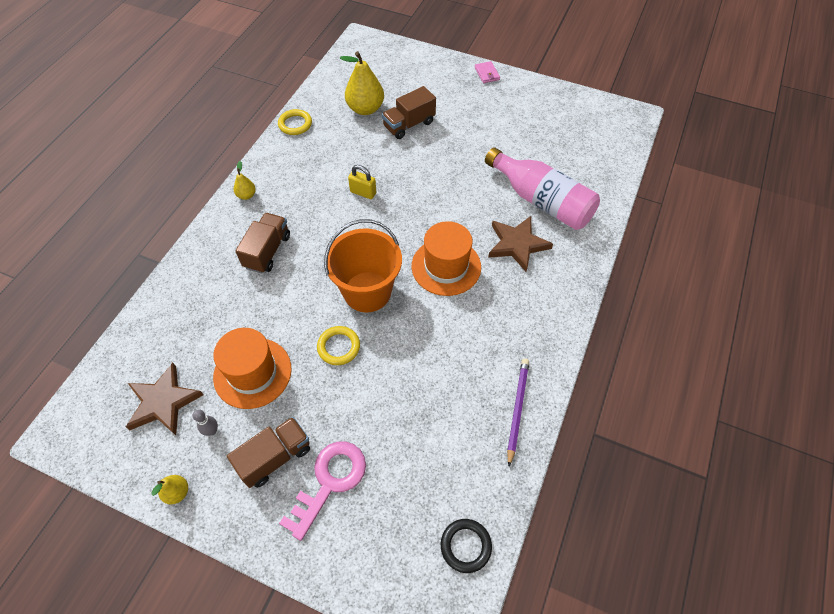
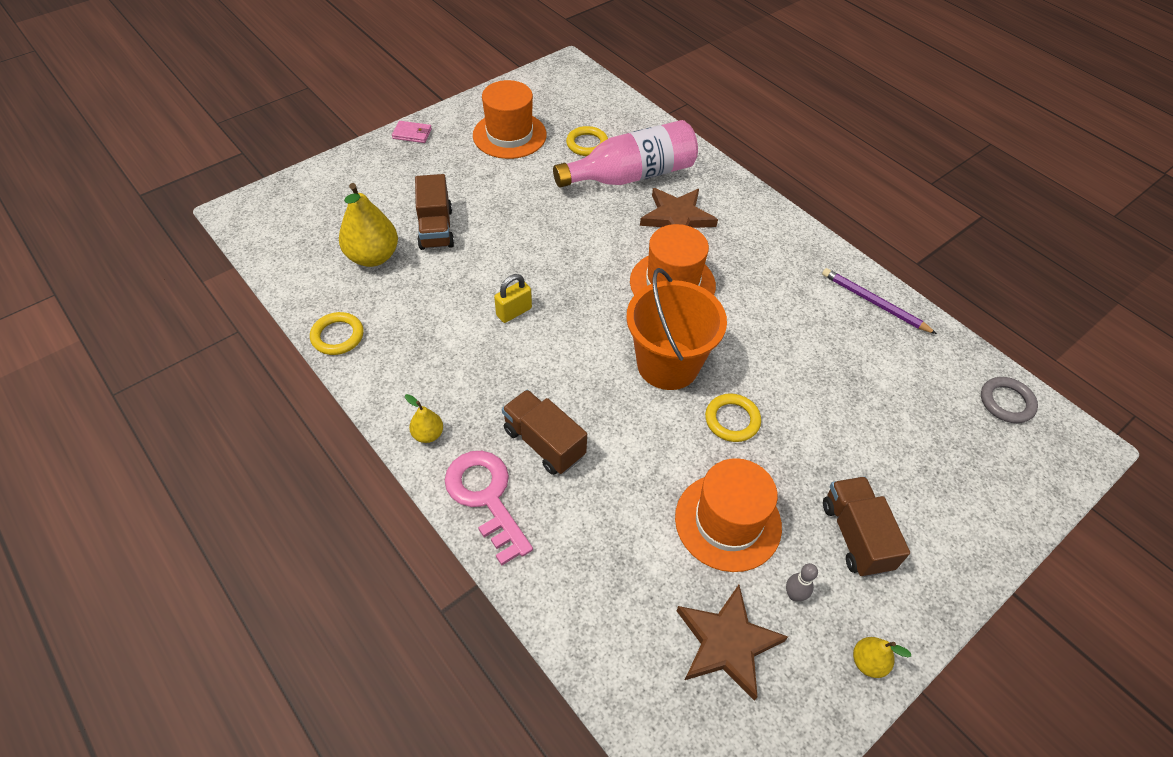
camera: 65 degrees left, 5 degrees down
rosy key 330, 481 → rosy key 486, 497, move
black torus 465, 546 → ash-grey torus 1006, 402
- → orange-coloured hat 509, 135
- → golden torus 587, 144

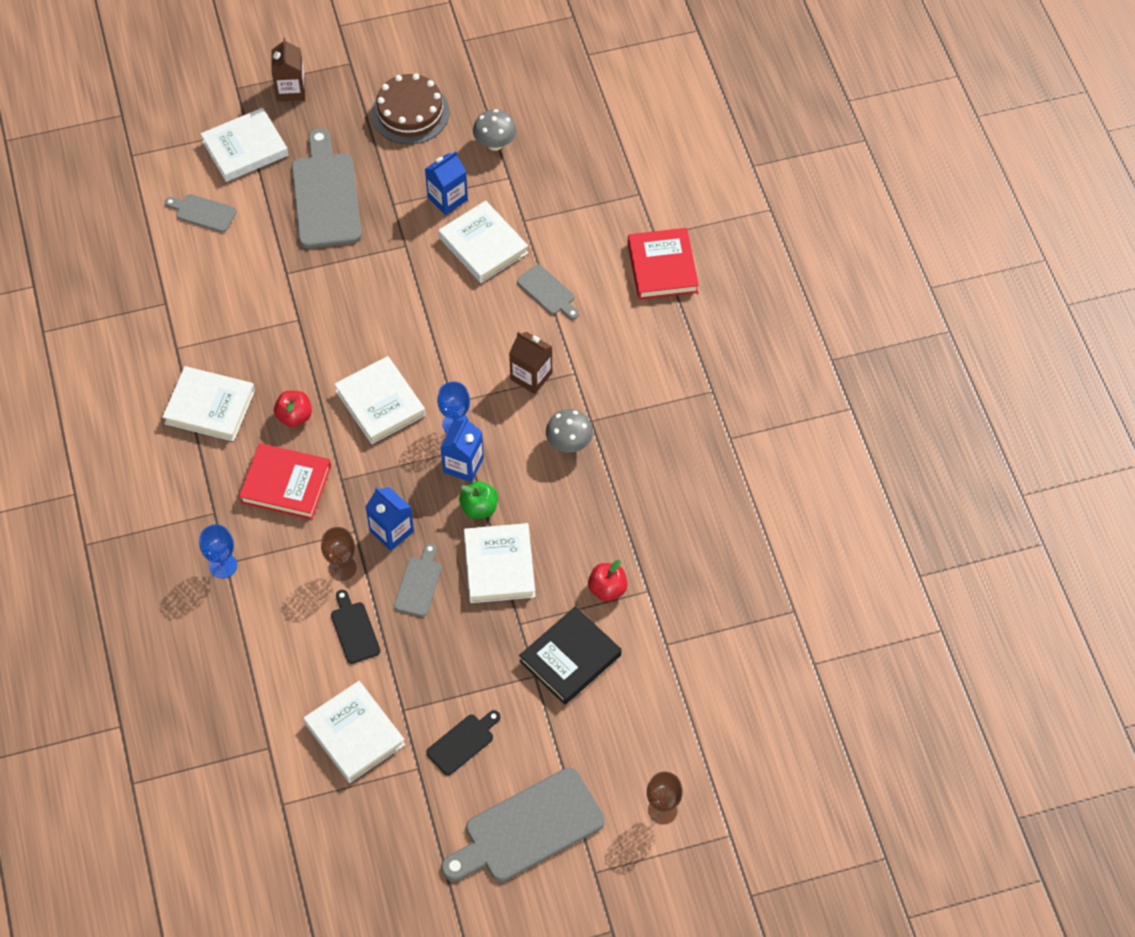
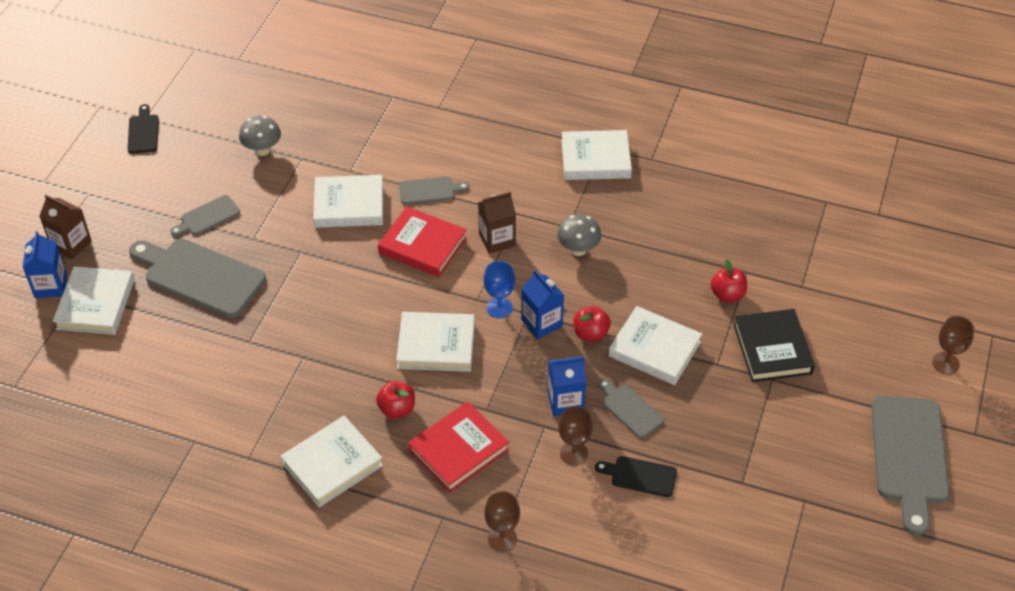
camera: 55 degrees left, 10 degrees down
ash-grey bread board 203, 212 → ash-grey bread board 207, 217, move
cobalt wine glass 223, 565 → dark brown wine glass 502, 538
pure white book 354, 734 → pure white book 595, 159, move
dark brown cake 410, 113 → -
cobalt juice carton 447, 198 → cobalt juice carton 51, 286, move
black bread board 463, 742 → black bread board 143, 132, move
emerald apple 479, 508 → red apple 590, 334
red book 662, 267 → red book 422, 245, move

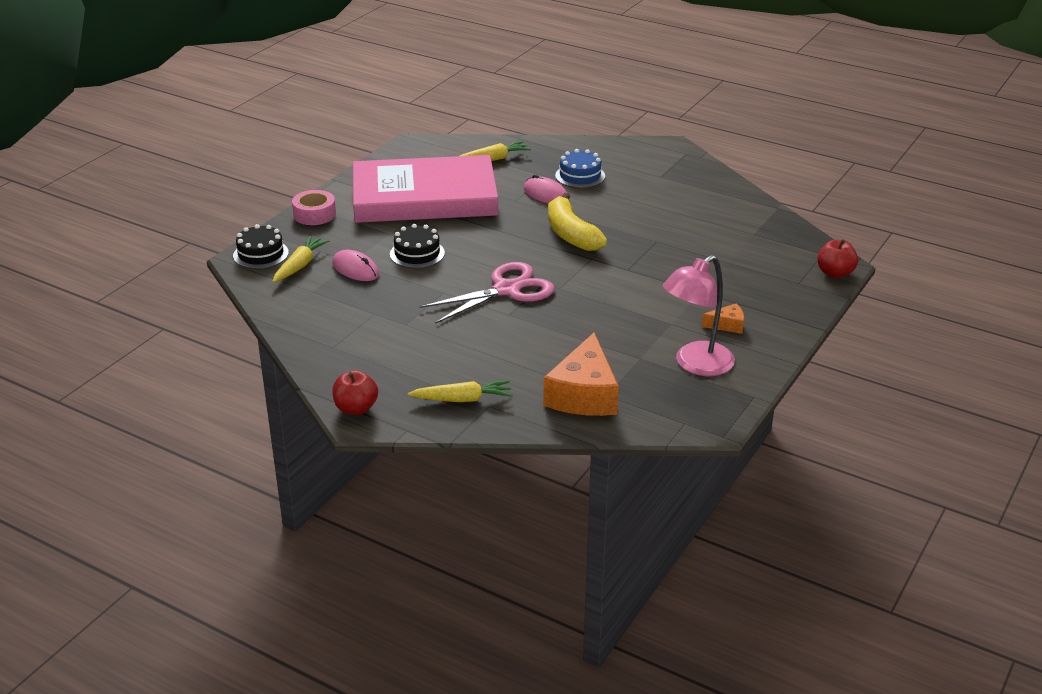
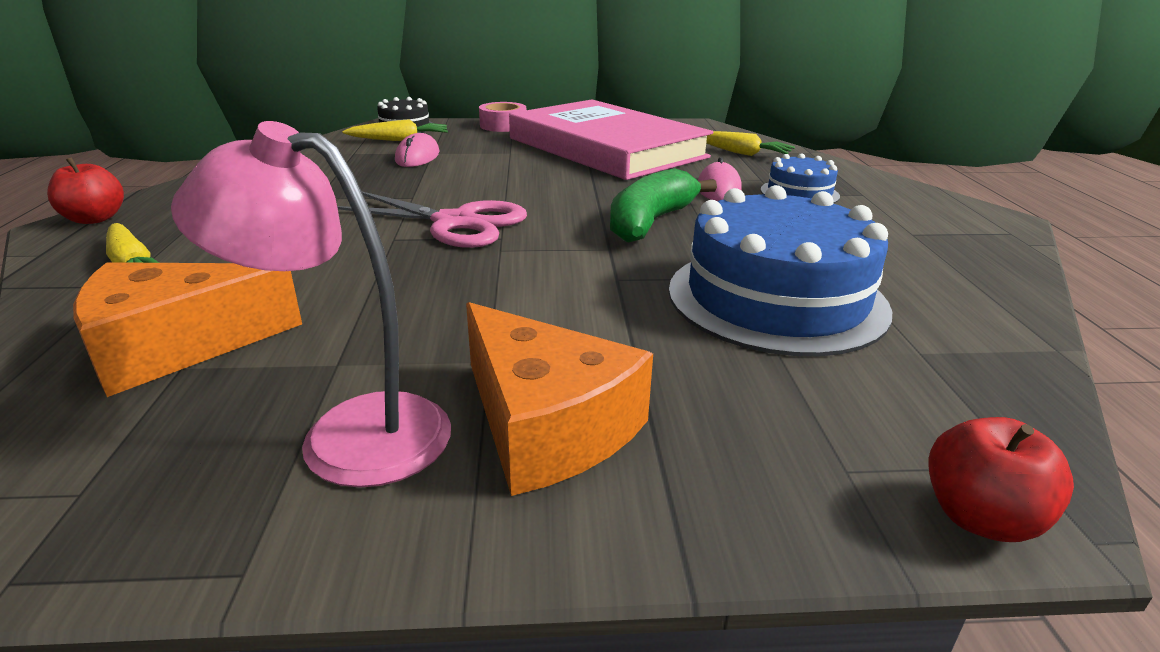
camera: 55 degrees right, 5 degrees down
black cake 417, 253 → -
golden toy banana 571, 234 → emerald toy banana 650, 222
orange-coloured cheese 727, 325 → orange-coloured cheese 546, 425, x2.14
- → cobalt cake 776, 298

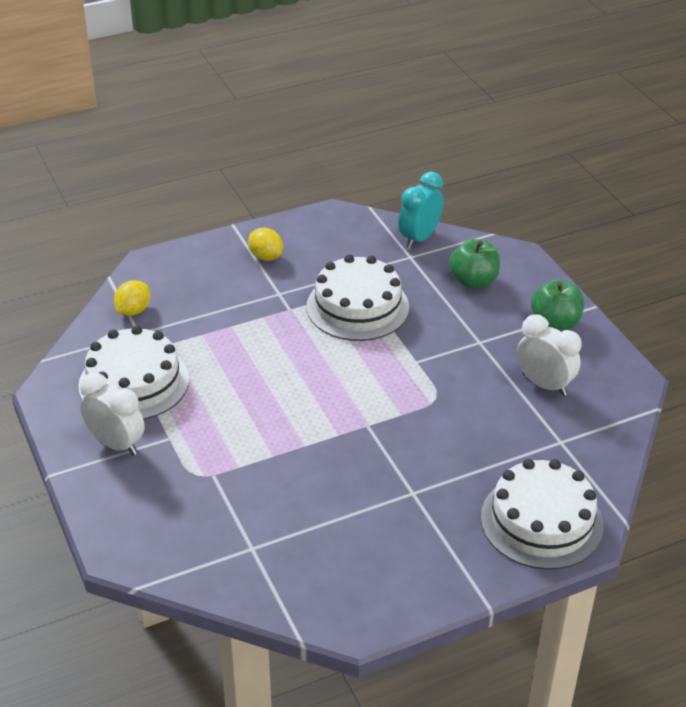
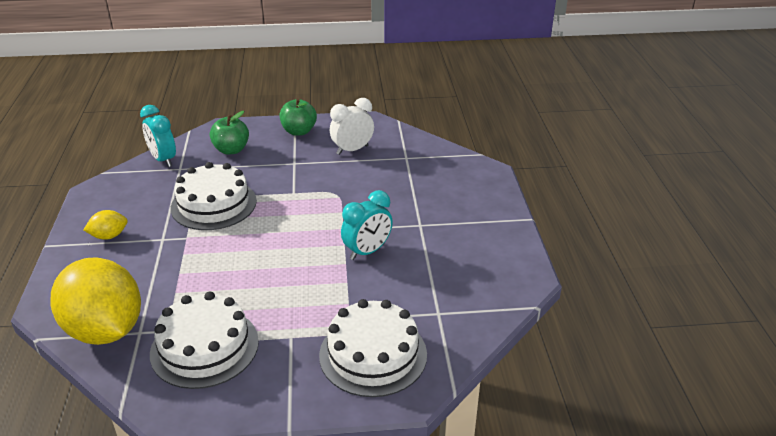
camera: 70 degrees left, 5 degrees down
pure white clock 116, 444 → -
golden citrus fruit 133, 311 → golden citrus fruit 105, 330, x2.37
pure white cake 541, 521 → pure white cake 373, 354, move
- → aqua clock 367, 251

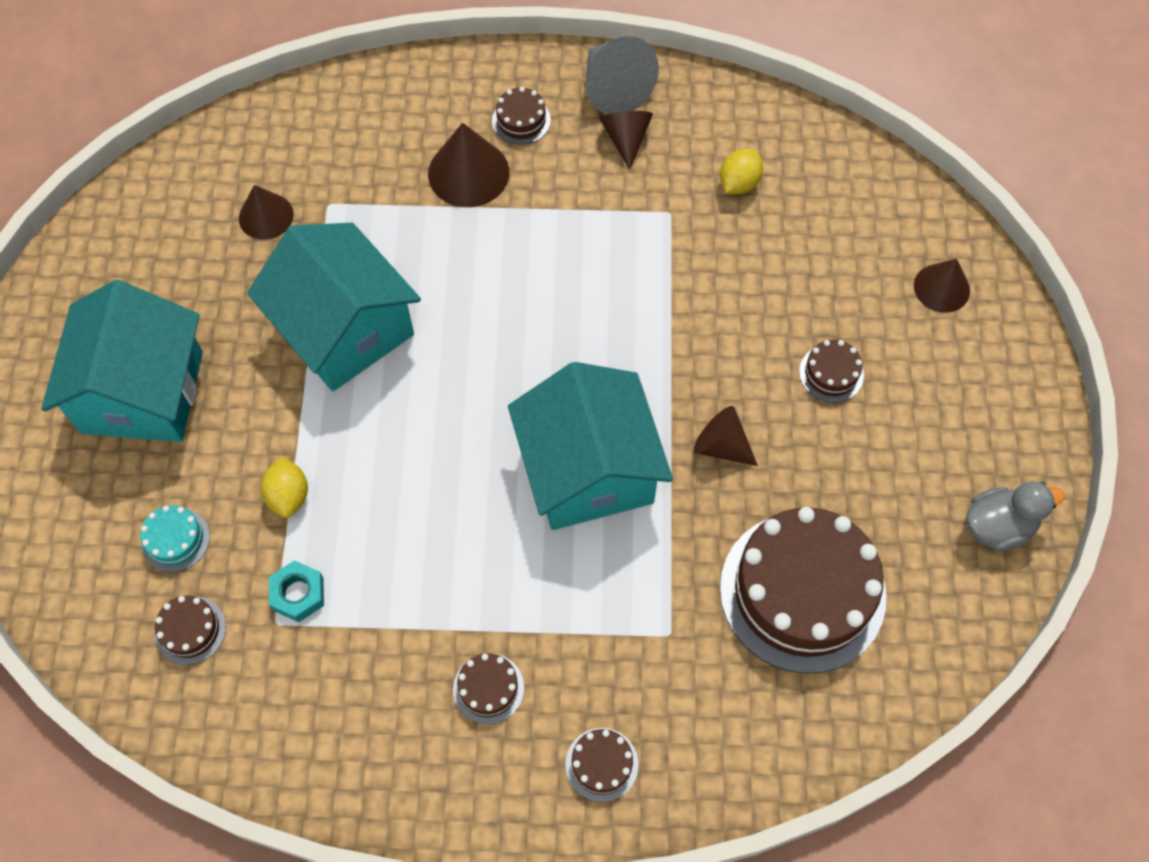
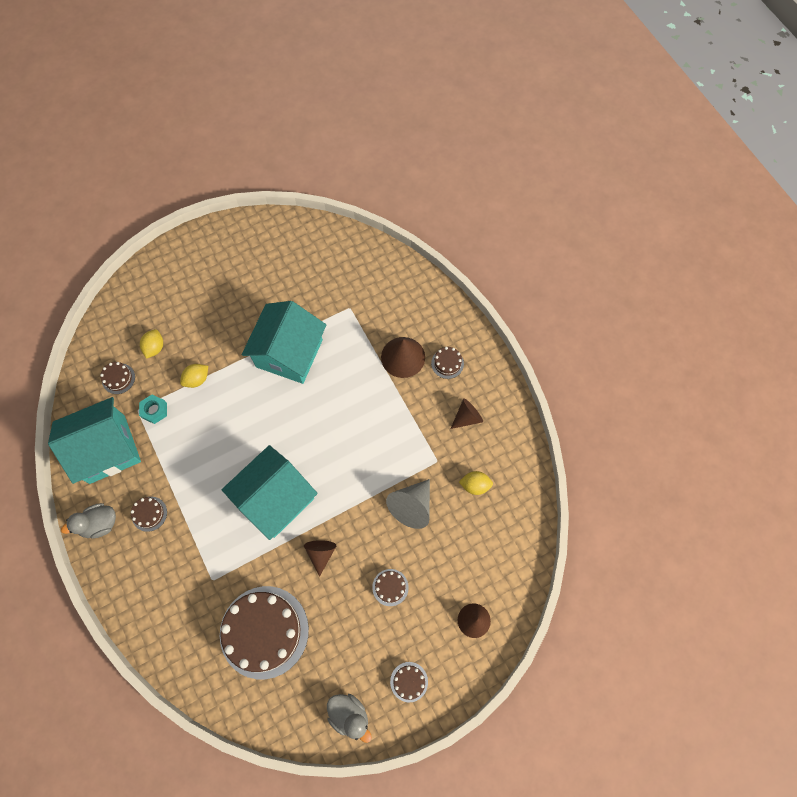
camera: 60 degrees right, 5 degrees up
aqua cottage 142, 392 → aqua cottage 107, 449, move
aqua cake 175, 539 → golden citrus fruit 155, 348
dark brown cone 266, 216 → -
dark brown cake 601, 764 → dark brown cake 409, 681, move
ash-grey cone 614, 88 → ash-grey cone 412, 506, move
- → ash-grey toy duck 99, 524

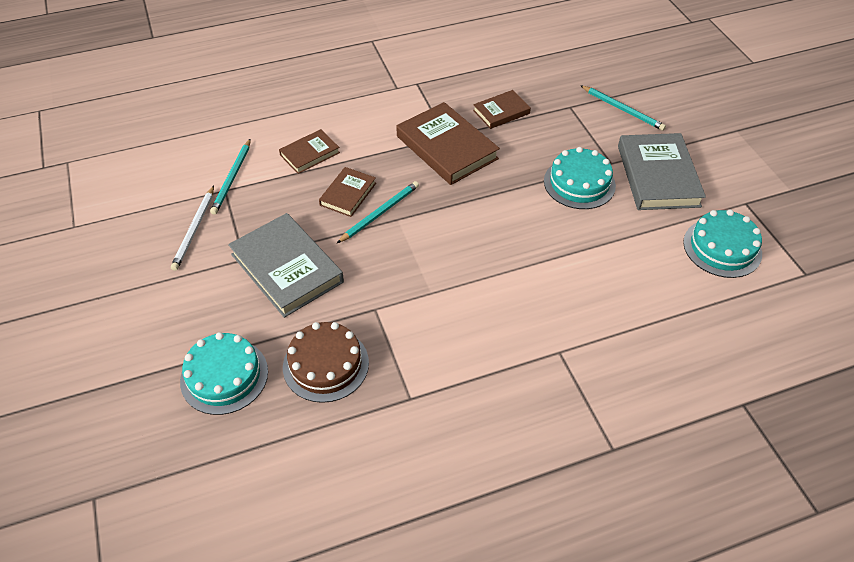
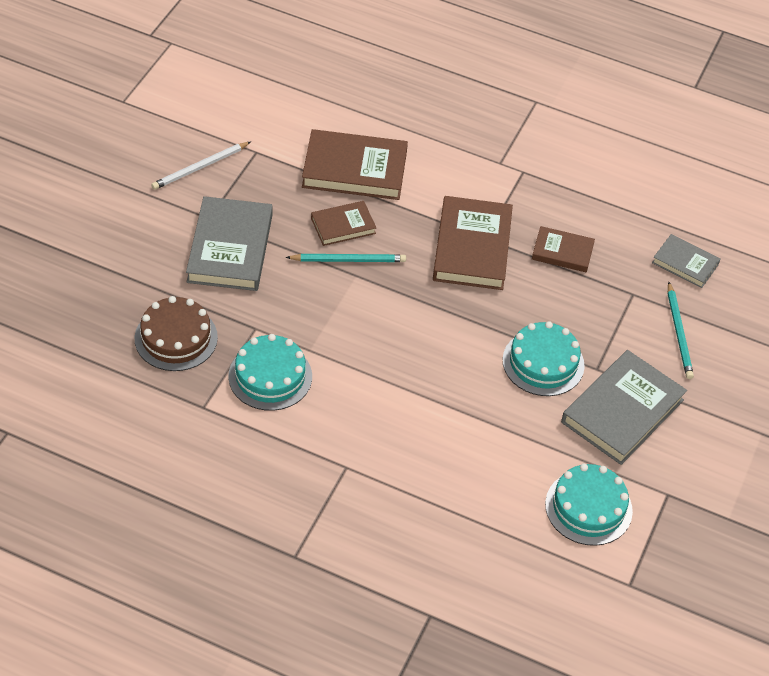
camera: 40 degrees right, 0 degrees up
aqua cake 224, 376 → aqua cake 270, 376, move
aqua wooden pencil 232, 178 → -
dark brown book 310, 154 → dark brown book 354, 169, x1.80
- → ash-grey book 685, 263

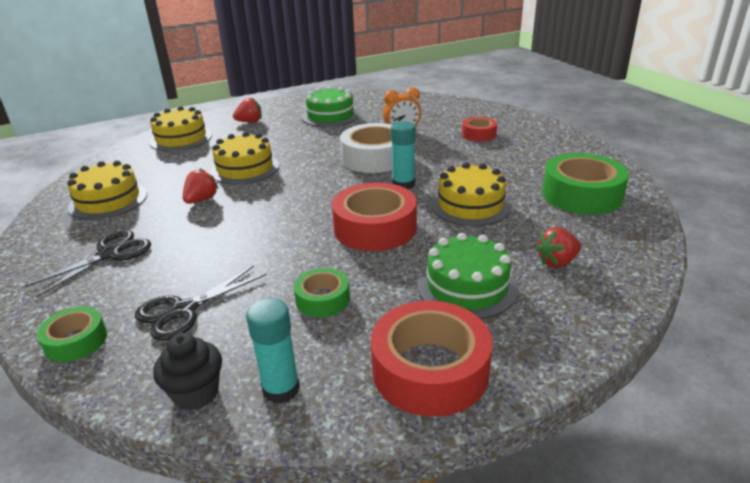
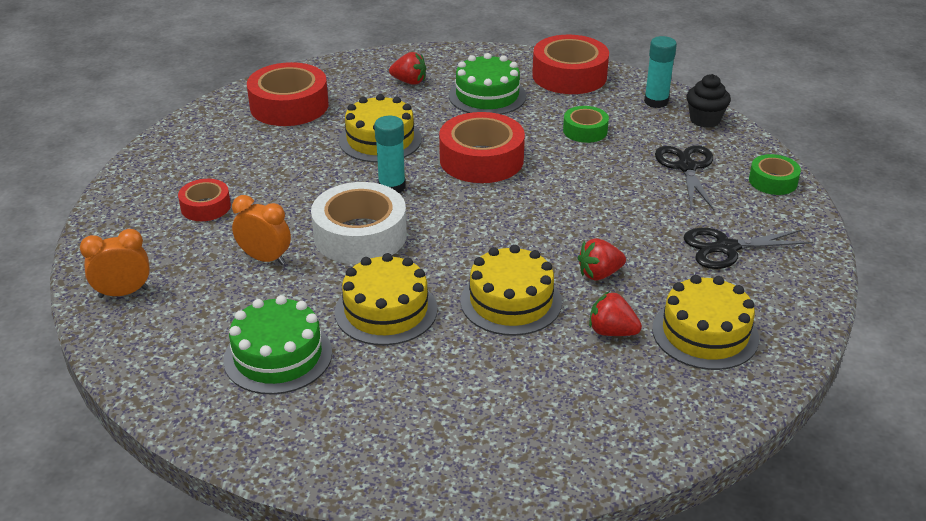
camera: 140 degrees left, 5 degrees up
black scissors 183, 311 → black scissors 686, 167, 90 degrees counterclockwise
golden cake 181, 138 → golden cake 386, 310, move
red berry 250, 122 → red berry 612, 332, move
emerald tape 582, 195 → red tape 289, 106
- → orange-coloured clock 123, 293

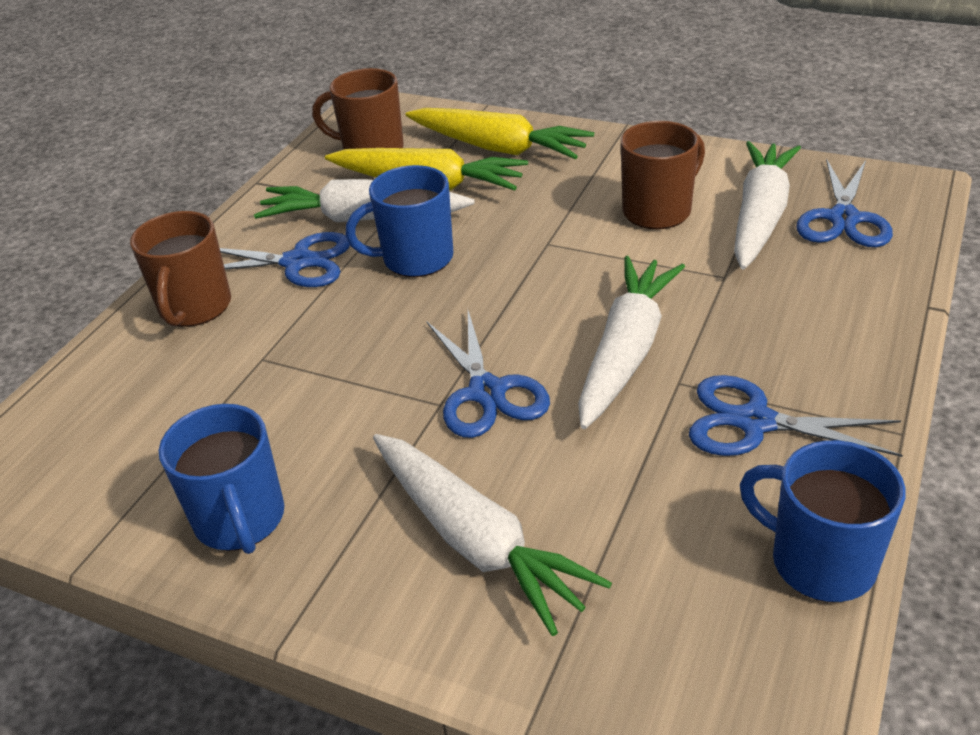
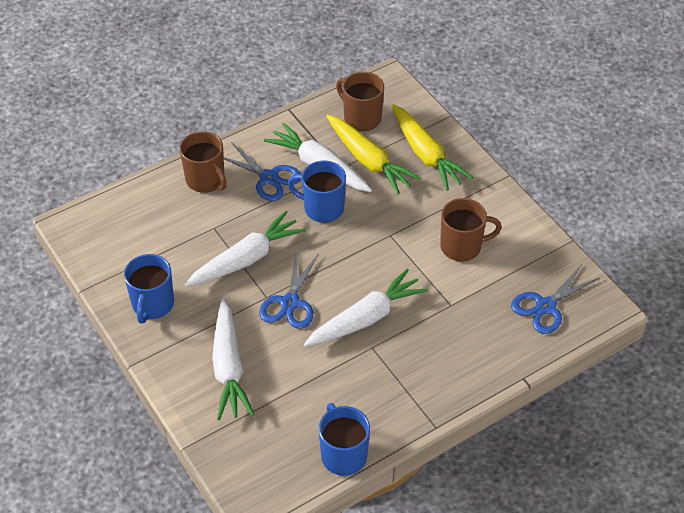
camera: 30 degrees right, 10 degrees up
dark brown tea mug 195, 308 → dark brown tea mug 206, 180, 75 degrees counterclockwise
cobalt scissors 755, 421 → -
pure white toy carrot 760, 216 → pure white toy carrot 246, 259, move

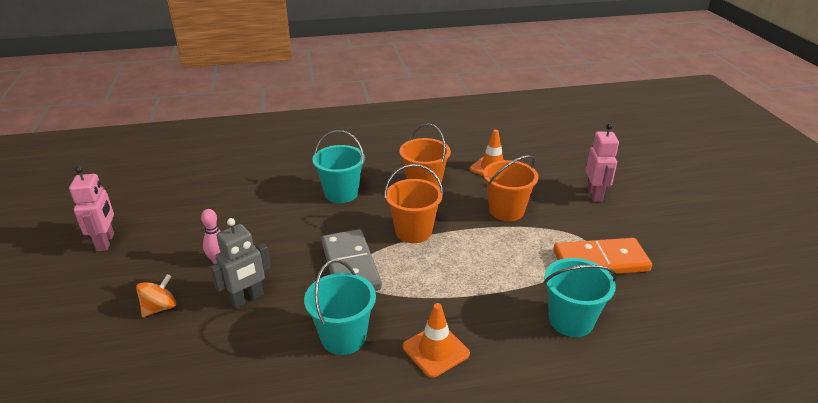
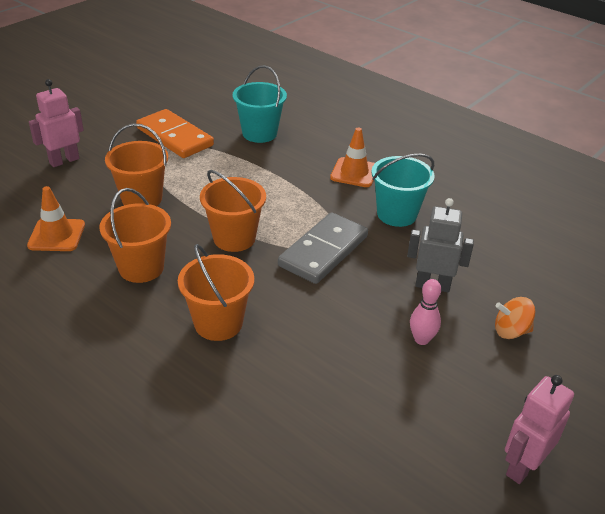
camera: 130 degrees left, 5 degrees up
aqua bucket 341, 193 → orange-coloured bucket 218, 323

